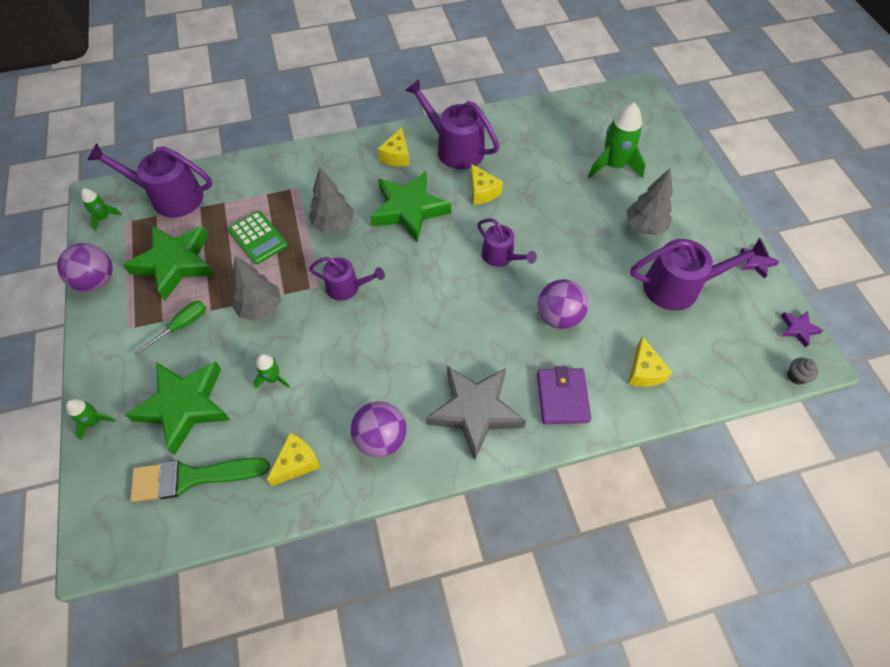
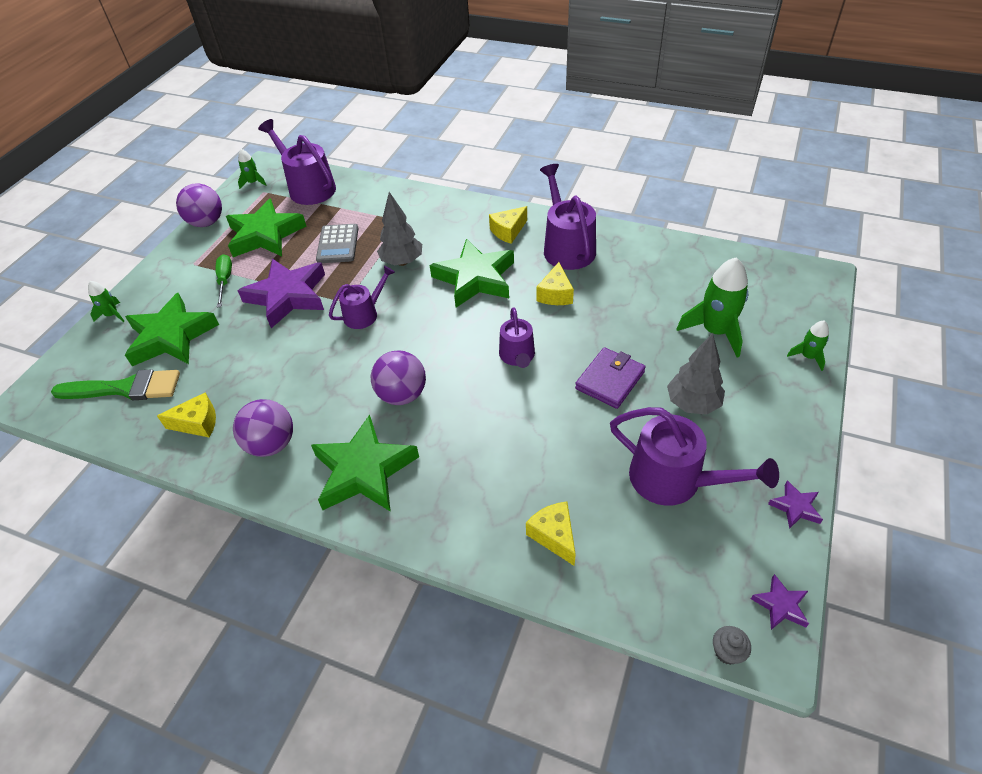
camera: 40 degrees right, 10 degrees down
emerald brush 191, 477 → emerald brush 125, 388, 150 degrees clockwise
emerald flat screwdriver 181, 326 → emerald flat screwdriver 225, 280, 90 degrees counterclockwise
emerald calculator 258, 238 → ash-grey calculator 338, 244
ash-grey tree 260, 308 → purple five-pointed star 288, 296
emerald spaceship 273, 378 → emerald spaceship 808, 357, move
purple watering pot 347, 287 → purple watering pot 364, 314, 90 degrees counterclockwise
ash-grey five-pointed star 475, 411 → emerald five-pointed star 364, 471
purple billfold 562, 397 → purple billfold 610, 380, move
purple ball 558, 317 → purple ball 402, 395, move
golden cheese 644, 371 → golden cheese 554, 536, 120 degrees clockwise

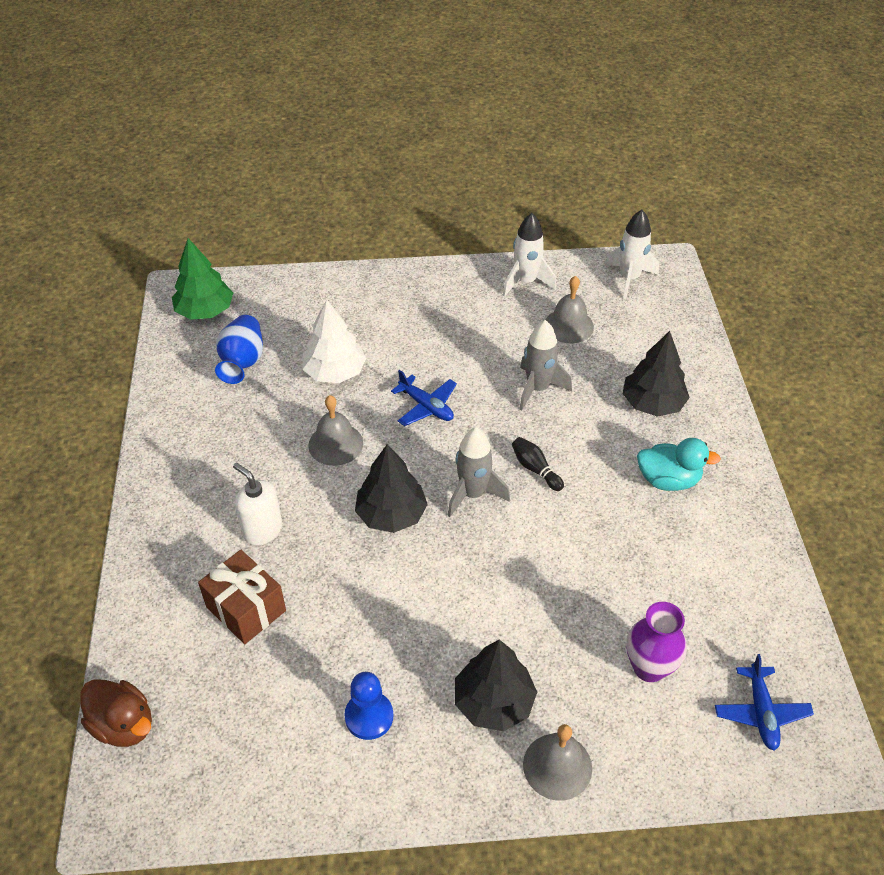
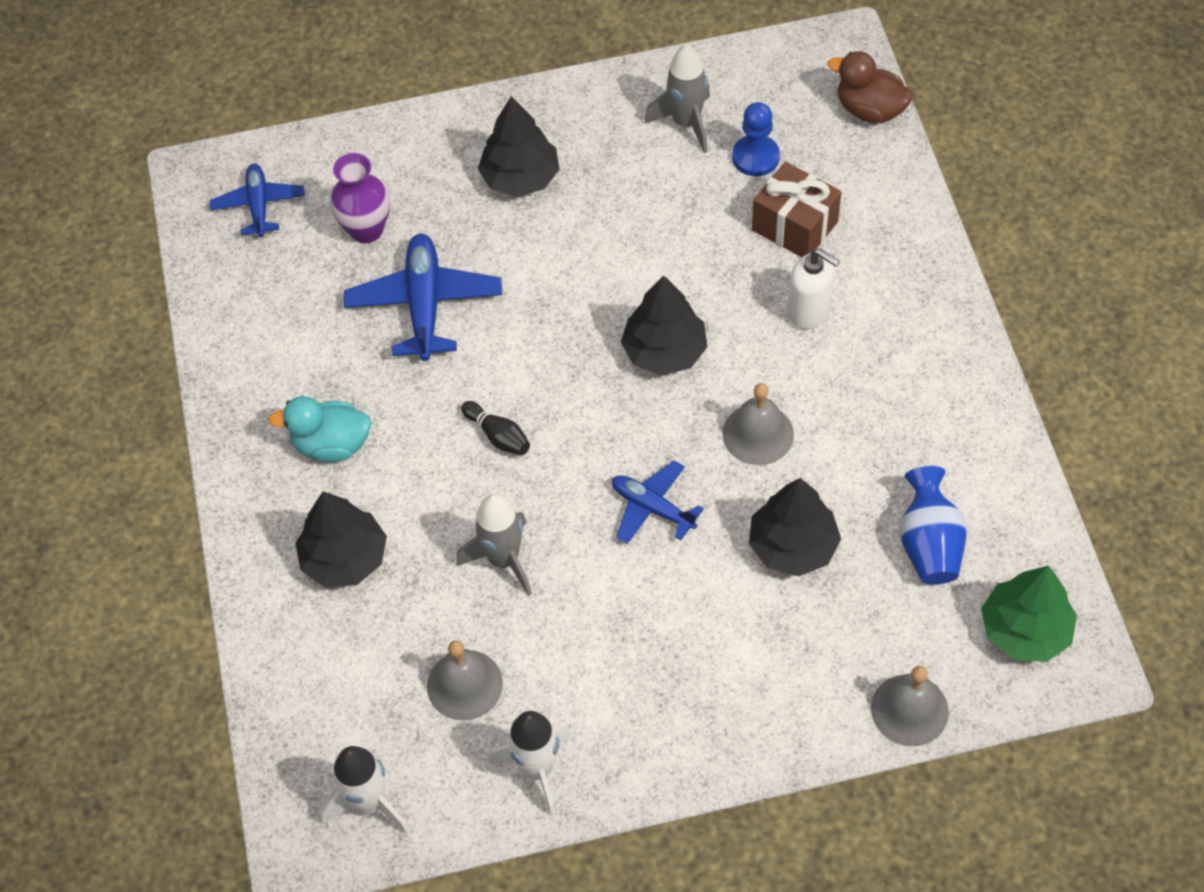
camera: 175 degrees right, 10 degrees up
pure white tree 334, 372 → black tree 793, 546
cobalt chess pawn 369, 716 → cobalt chess pawn 755, 157, move
ash-grey spaceship 473, 494 → ash-grey spaceship 686, 123, move
ash-grey school bell 557, 766 → ash-grey school bell 909, 710, move
- → cobalt aeroplane 425, 304

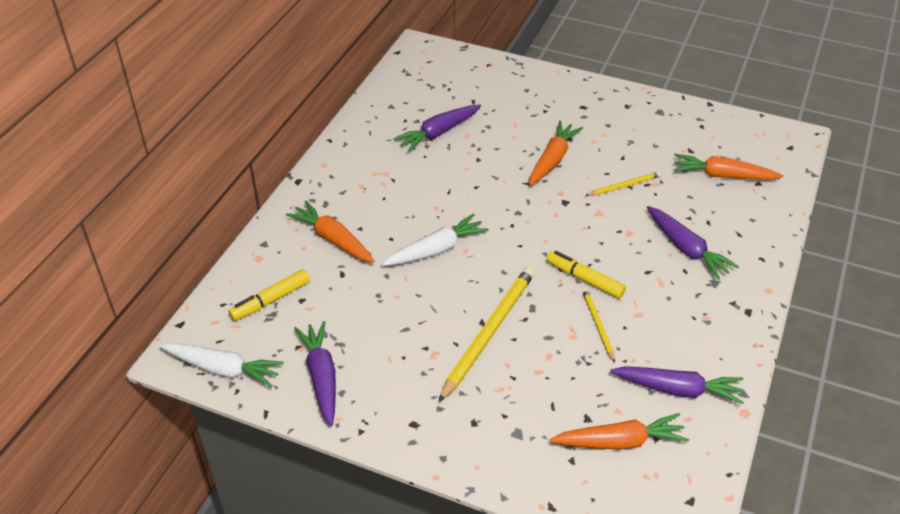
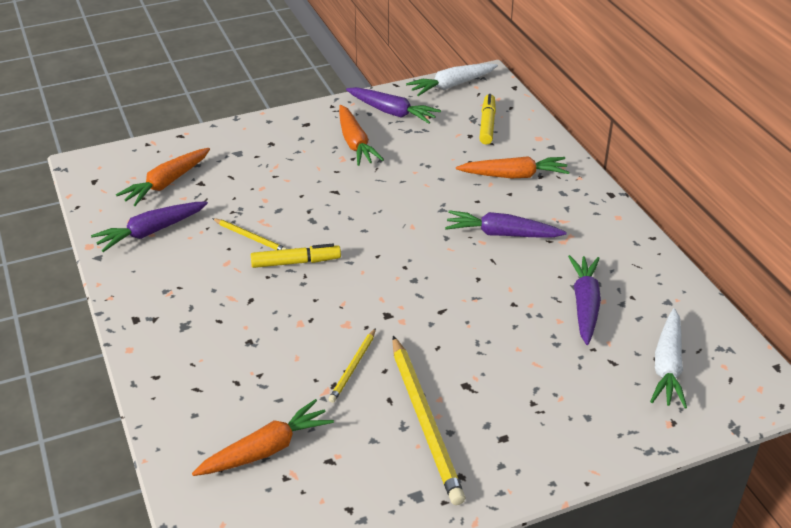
camera: 135 degrees right, 5 degrees down
pure white toy carrot 436, 250 → pure white toy carrot 667, 366, move
golden wooden pencil 489, 333 → golden wooden pencil 425, 421, move
orange-coloured toy carrot 552, 159 → orange-coloured toy carrot 355, 143, move
purple toy carrot 686, 249 → purple toy carrot 502, 234, move

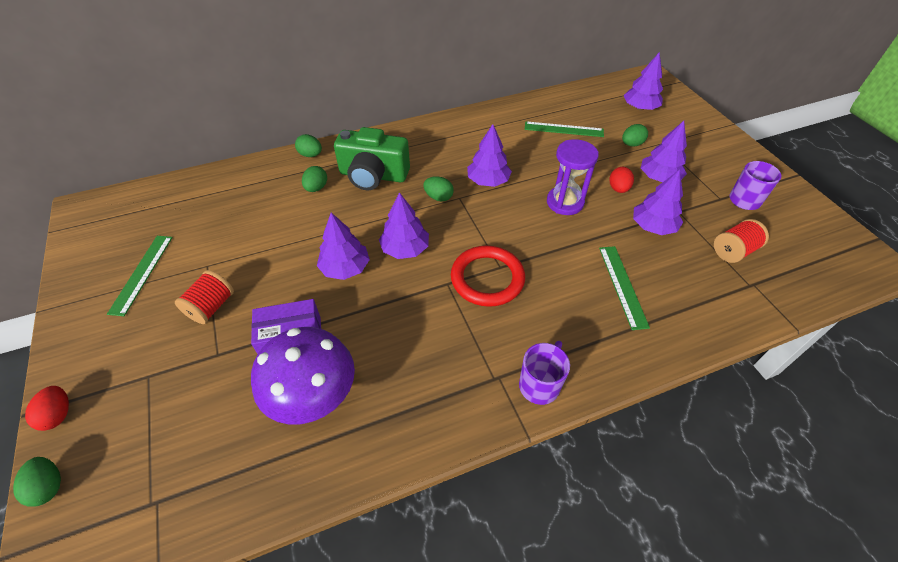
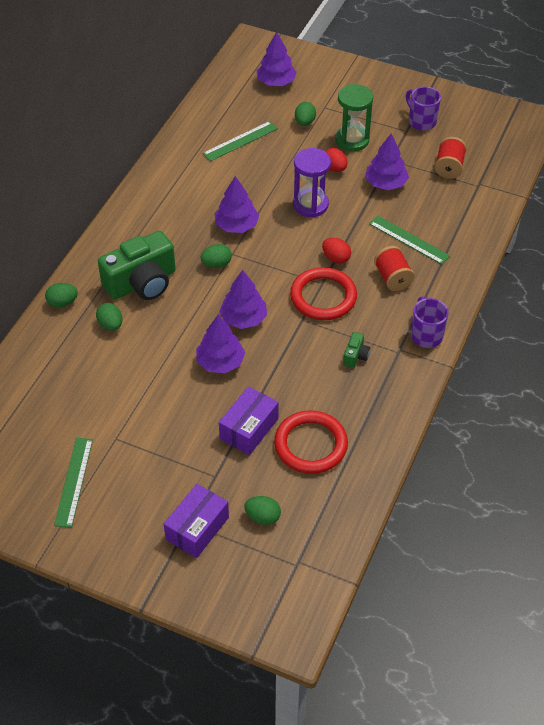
camera: 45 degrees left, 0 degrees up
emerald toy egg 49, 486 → emerald toy egg 263, 517, move
red toy egg 58, 415 → red toy egg 336, 258, move
emerald ruler 142, 273 → emerald ruler 74, 481, 45 degrees clockwise
red spool 211, 307 → red spool 393, 278, move
purple toadstool 314, 397 → red torus 310, 445
purple tree 659, 178 → emerald sand timer 352, 140
- → purple box 197, 528
- → emerald camera 355, 356

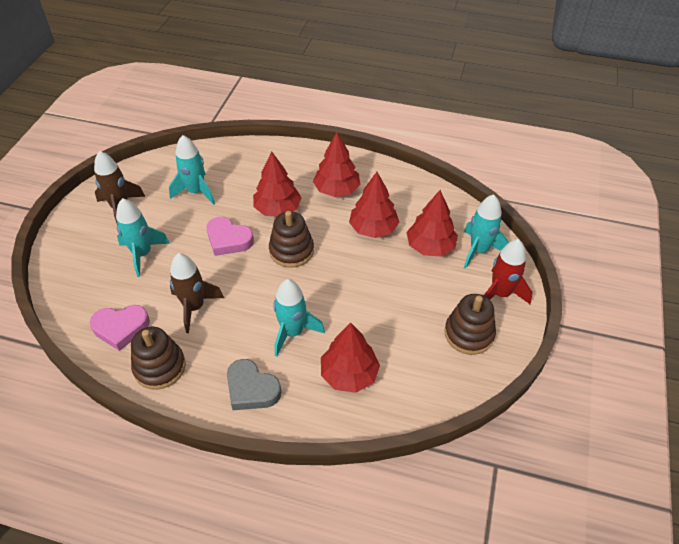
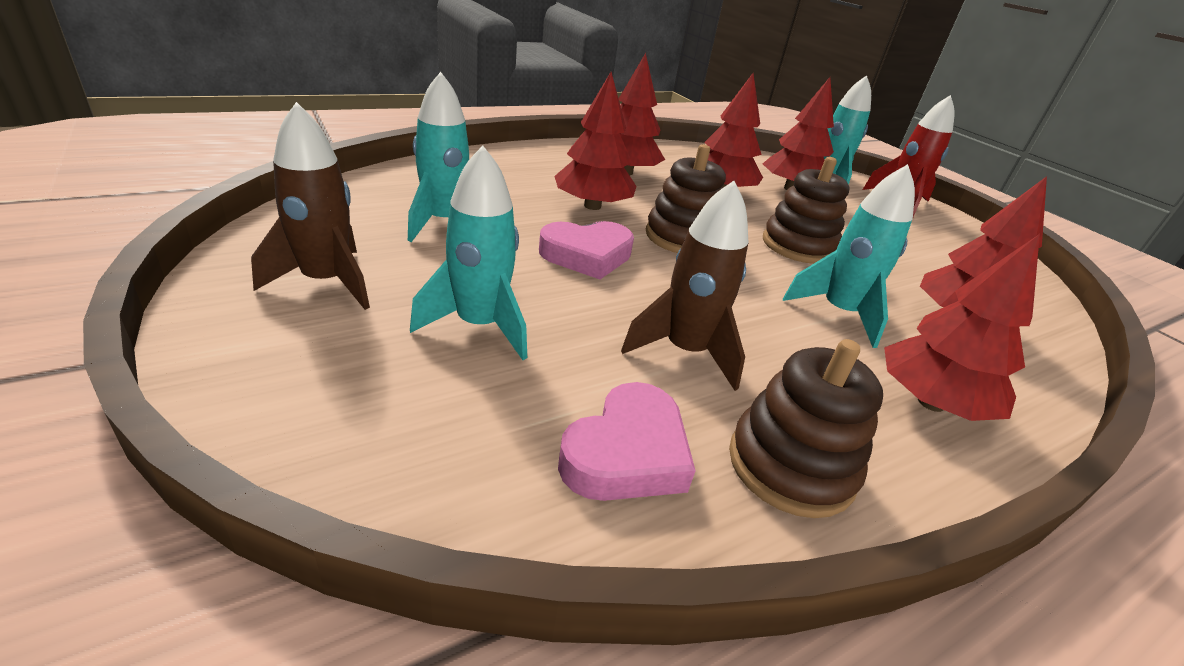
camera: 50 degrees left, 15 degrees down
ash-grey heart shape 251, 389 → red tree 930, 402
dark brown stacking toy 469, 334 → dark brown stacking toy 798, 246, move

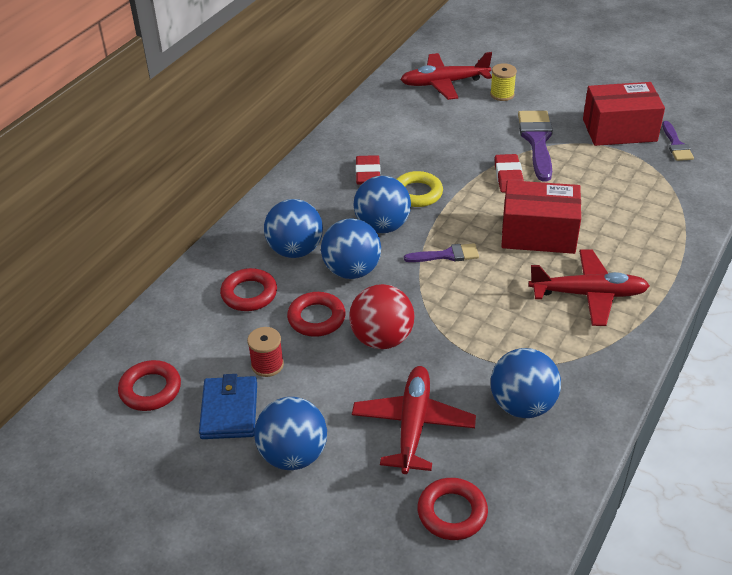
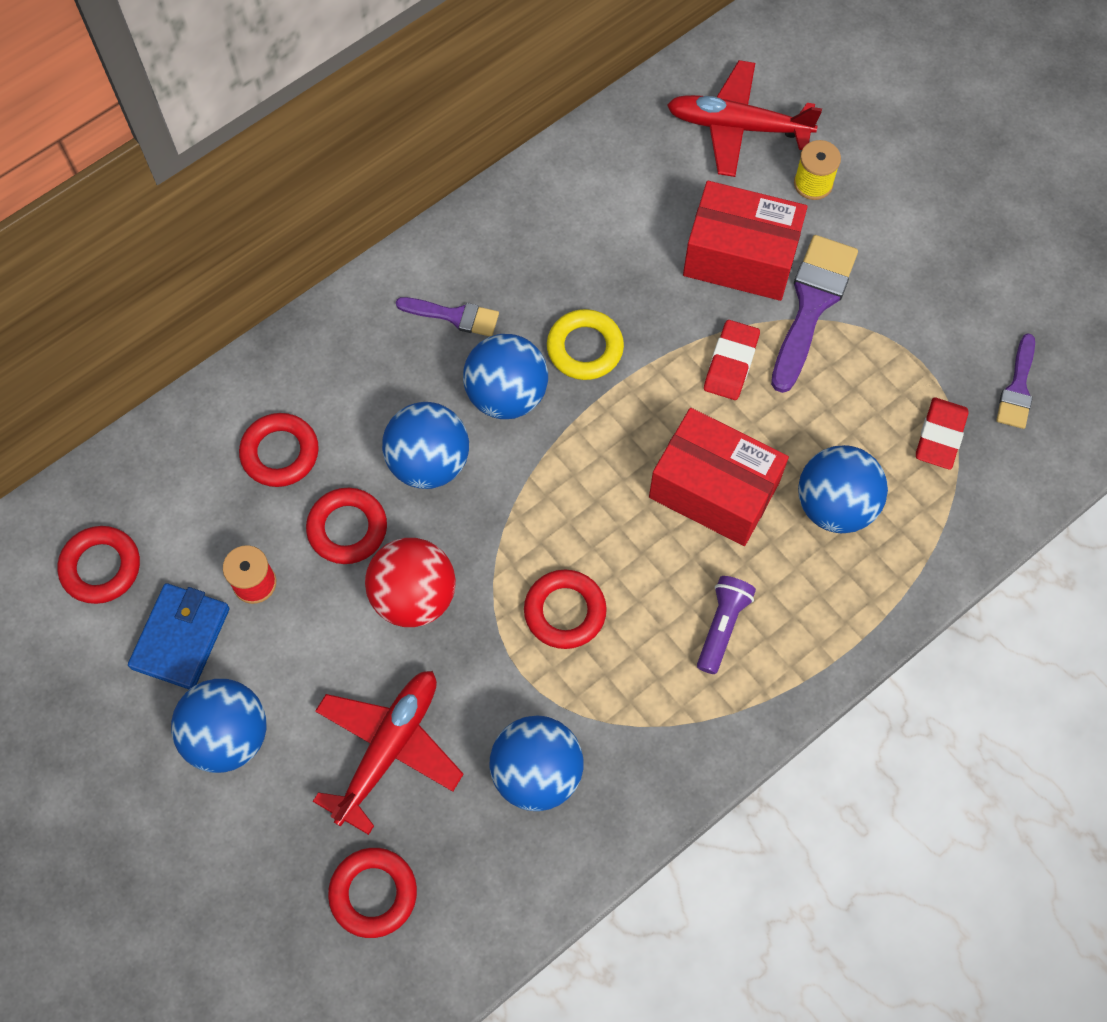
camera: 20 degrees right, 25 degrees up
cobalt ball 295, 250 → cobalt ball 835, 505, move
red gum eraser 368, 173 → red gum eraser 940, 436, move
purple brush 446, 255 → purple brush 454, 316, move
red aeroplane 588, 294 → purple torch 722, 626
red box 619, 130 → red box 740, 257, move
- → red torus 565, 611

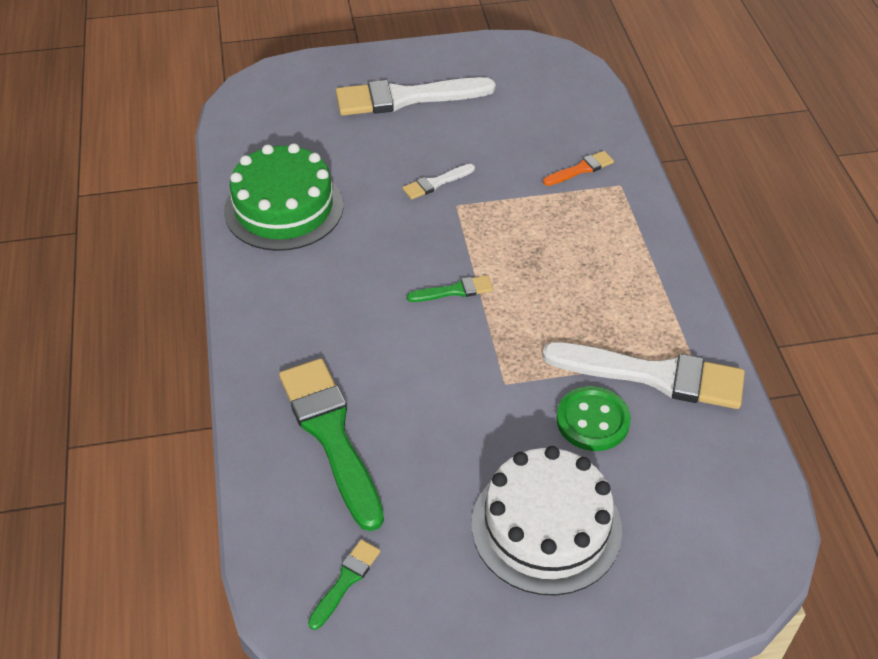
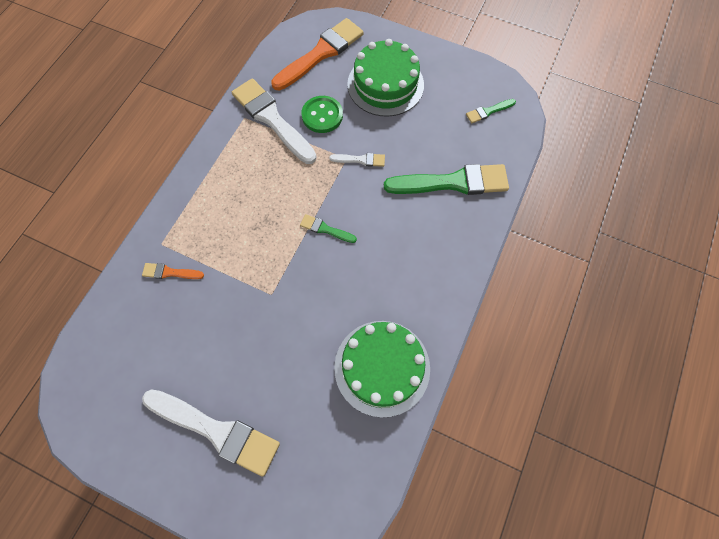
camera: 145 degrees left, 20 degrees up
emerald brush 330, 434 → emerald brush 453, 182, 105 degrees counterclockwise
pure white brush 436, 183 → pure white brush 360, 160, move
pure white cake 546, 526 → emerald cake 385, 84
- → orange-coloured brush 321, 53

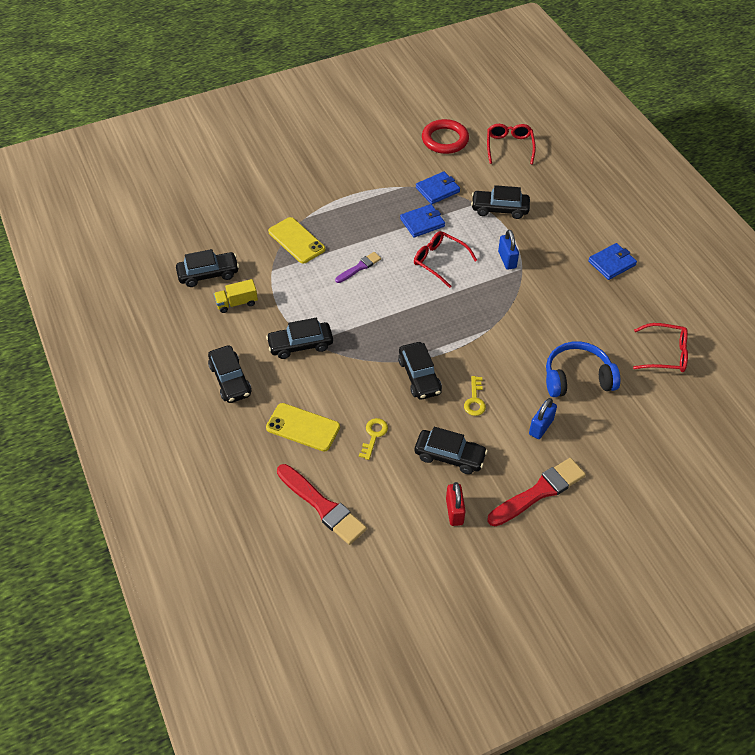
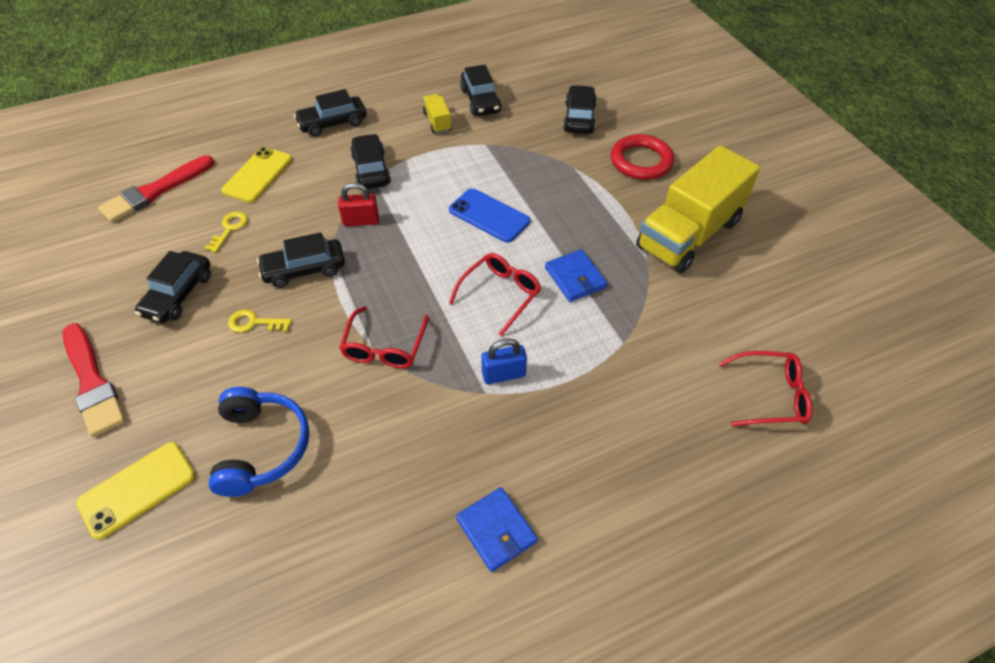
camera: 90 degrees right, 0 degrees up
golden smartphone 296, 240 → golden smartphone 137, 489, move
purple brush 359, 267 → cobalt smartphone 489, 215
golden key 374, 436 → golden key 229, 229, 90 degrees counterclockwise
cobalt billfold 437, 190 → -
red torus 445, 140 → red torus 641, 161, move
red lock 454, 511 → red lock 361, 221, move
black automobile 499, 209 → black automobile 579, 118, move
cobalt lock 541, 427 → -
red glasses 665, 354 → red glasses 384, 346, move
- → golden lorry 688, 234

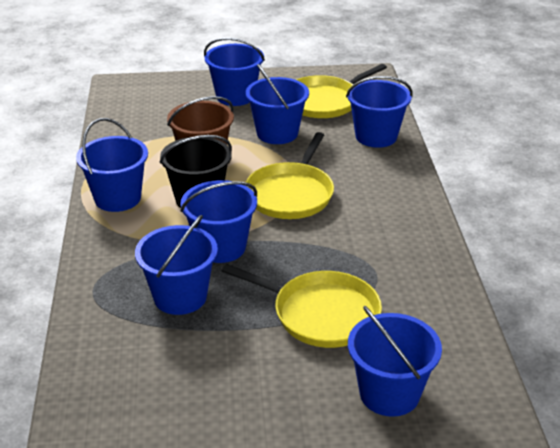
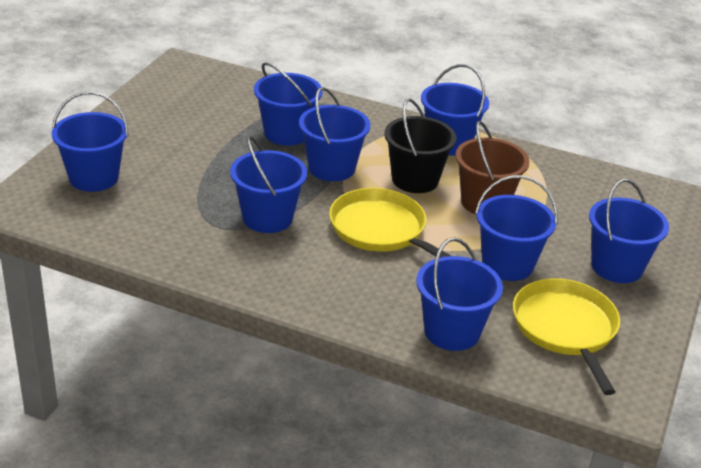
camera: 115 degrees right, 0 degrees up
golden pan 321, 314 → -
- → cobalt bucket 267, 218

